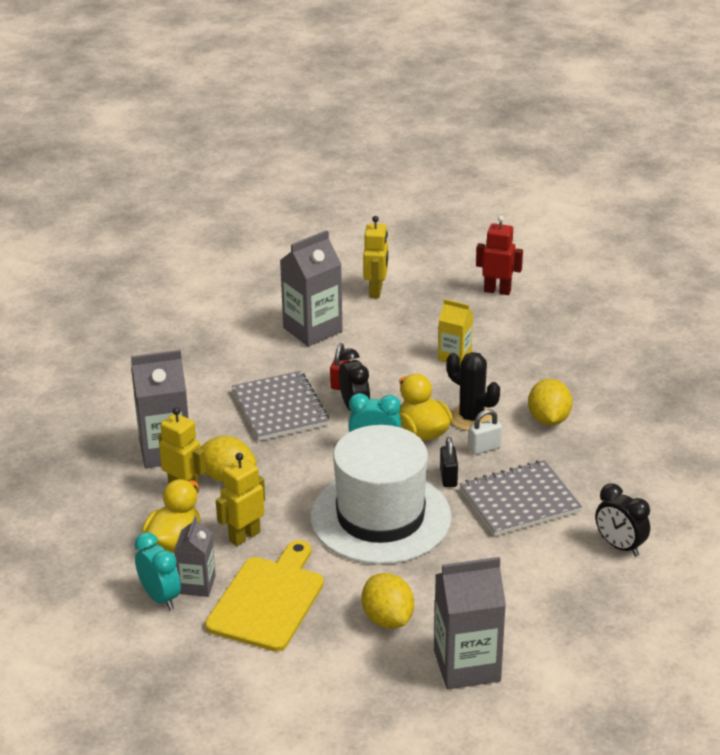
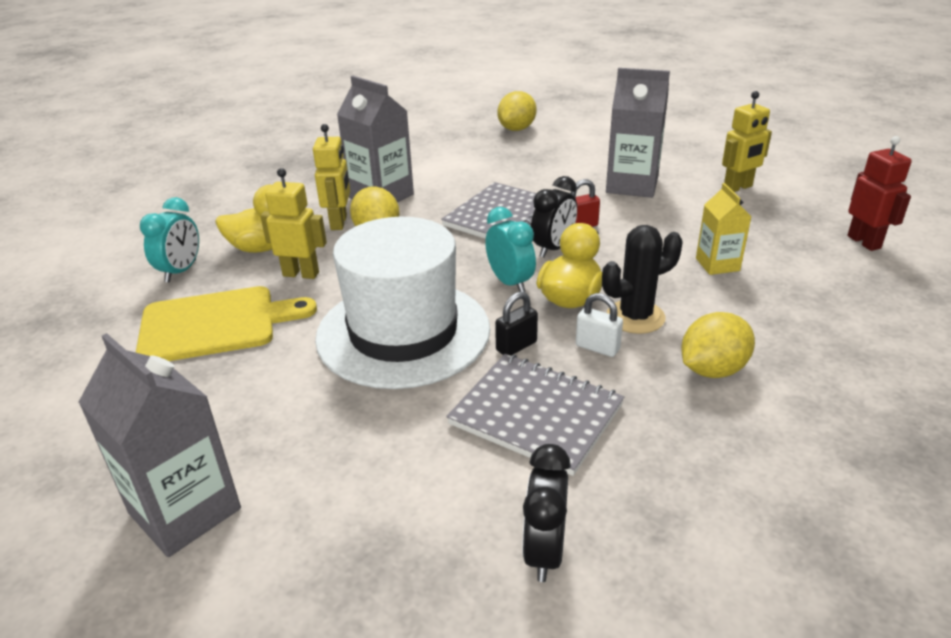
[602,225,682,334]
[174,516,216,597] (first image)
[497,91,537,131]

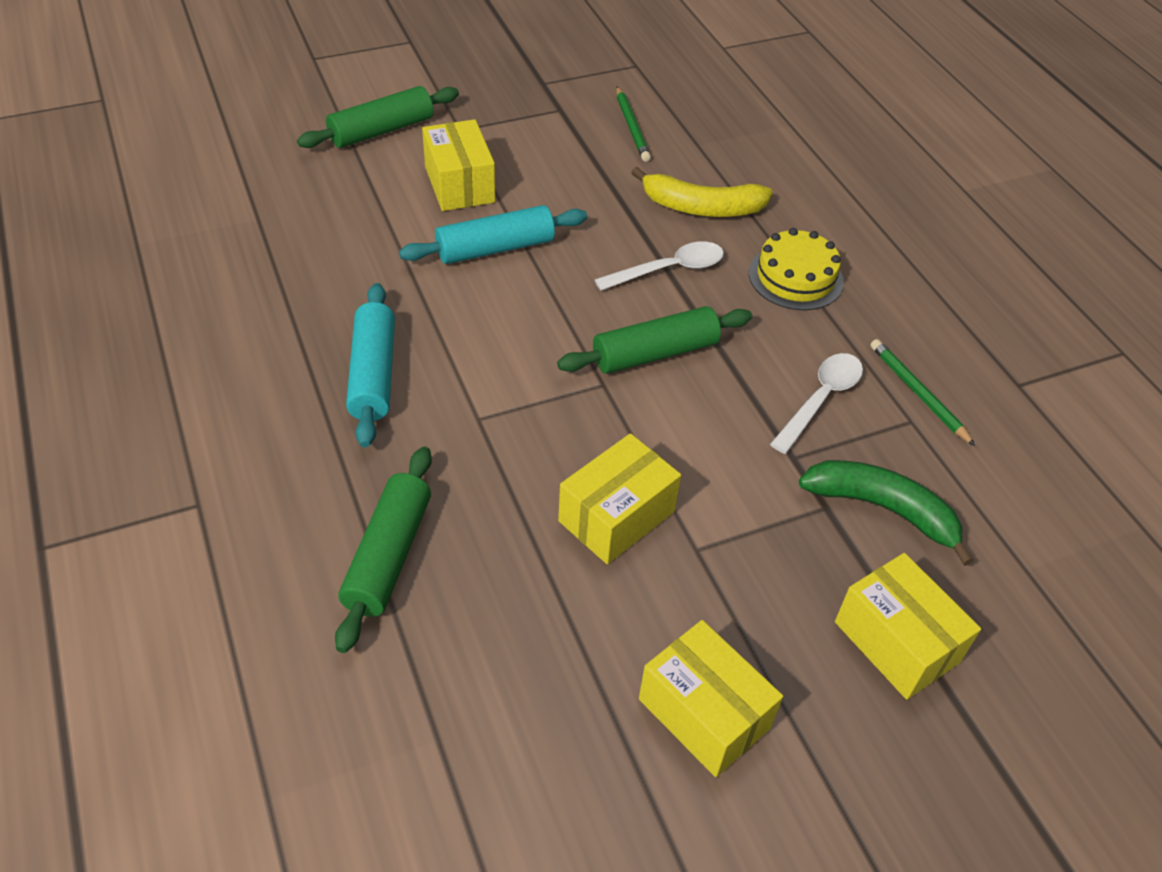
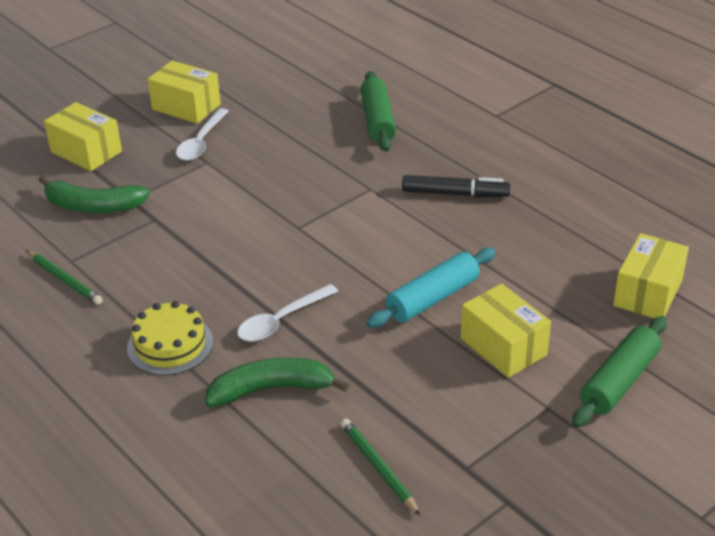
[205,358,349,407]
[402,175,510,197]
[557,306,752,374] (first image)
[176,108,229,161]
[613,233,689,318]

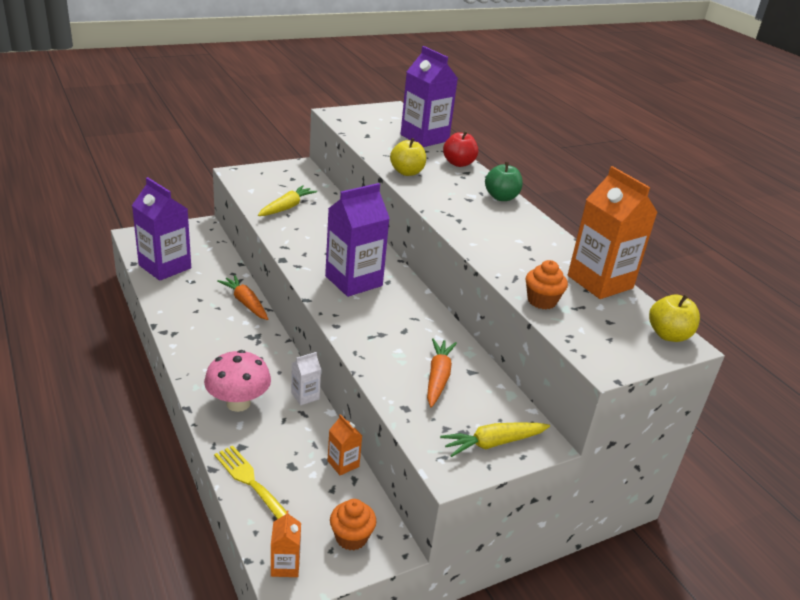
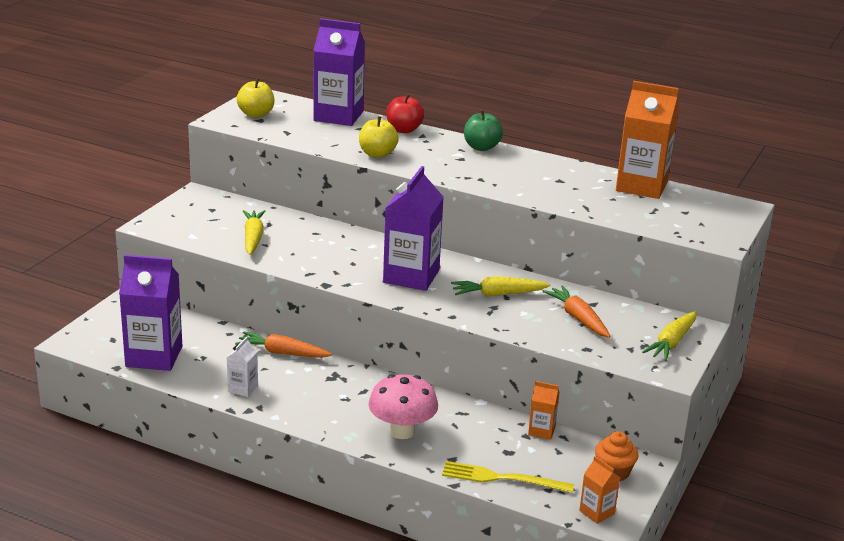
[526,260,568,309] (first image)
[237,78,274,118]
[227,336,258,397]
[451,277,551,296]

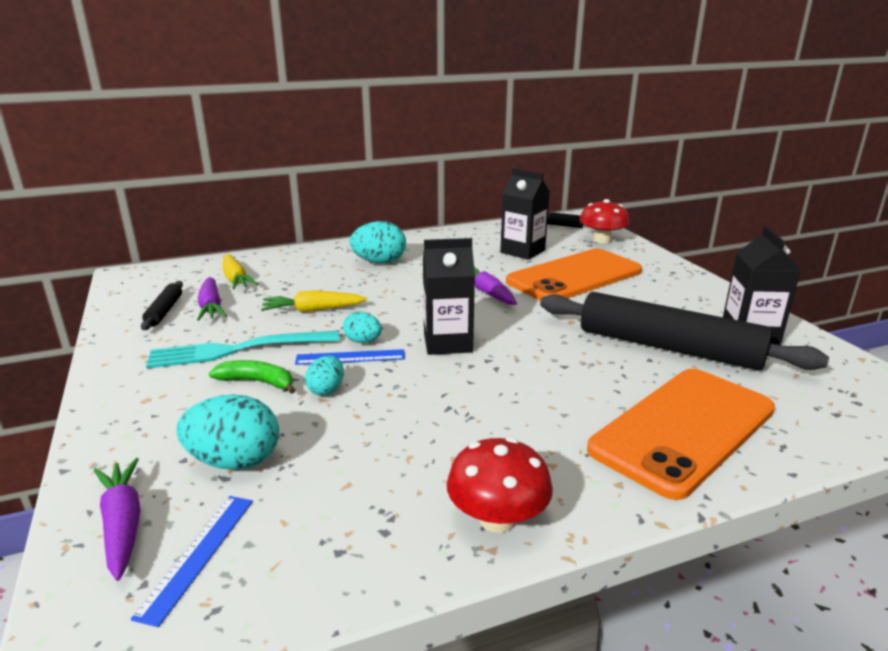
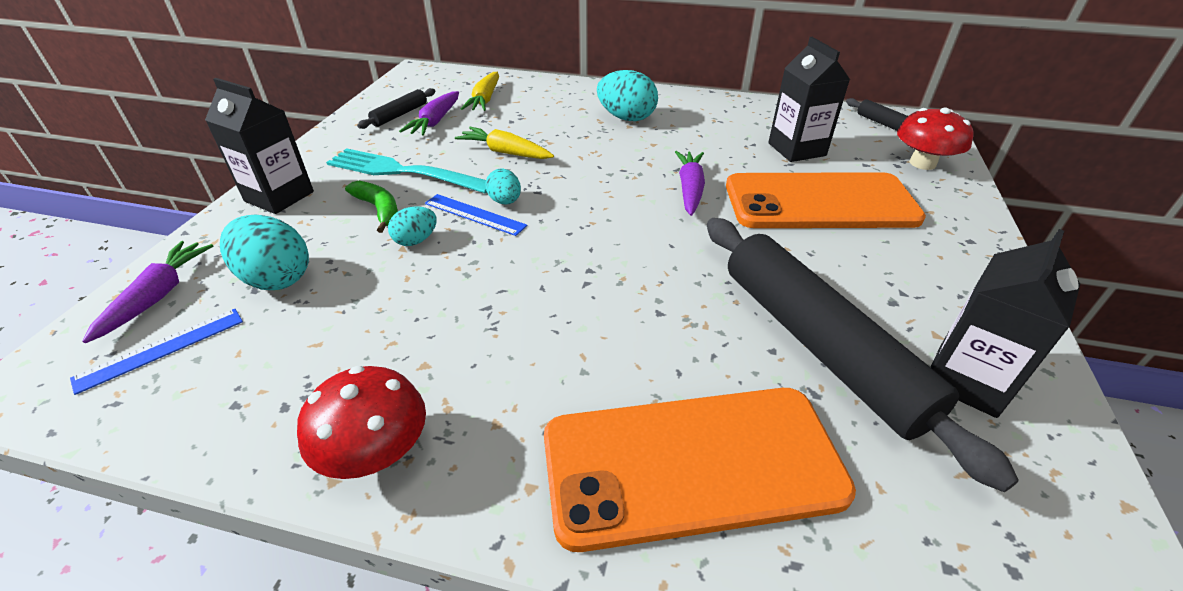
[205,78,314,214]

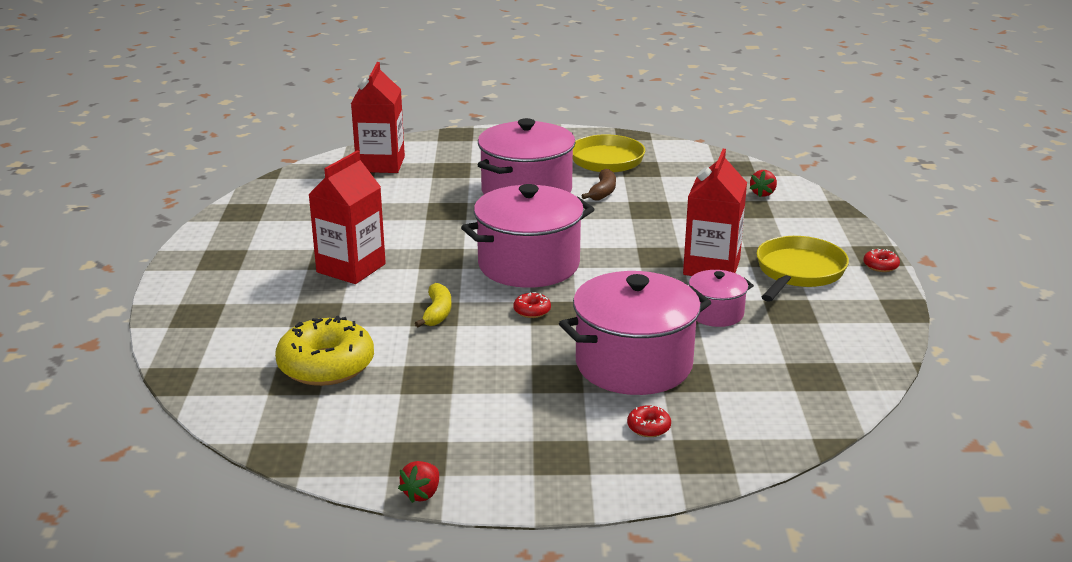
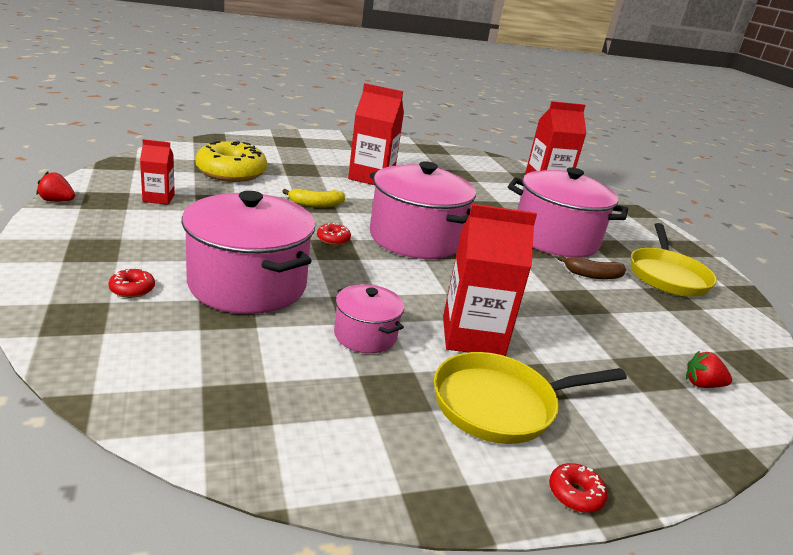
[434,352,627,444]
[140,139,175,205]

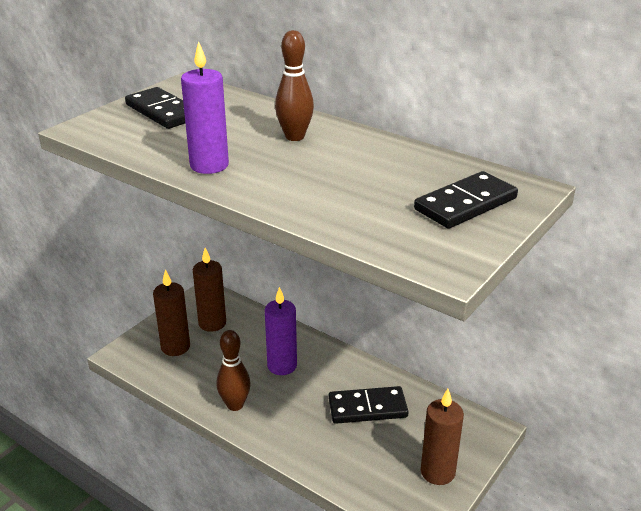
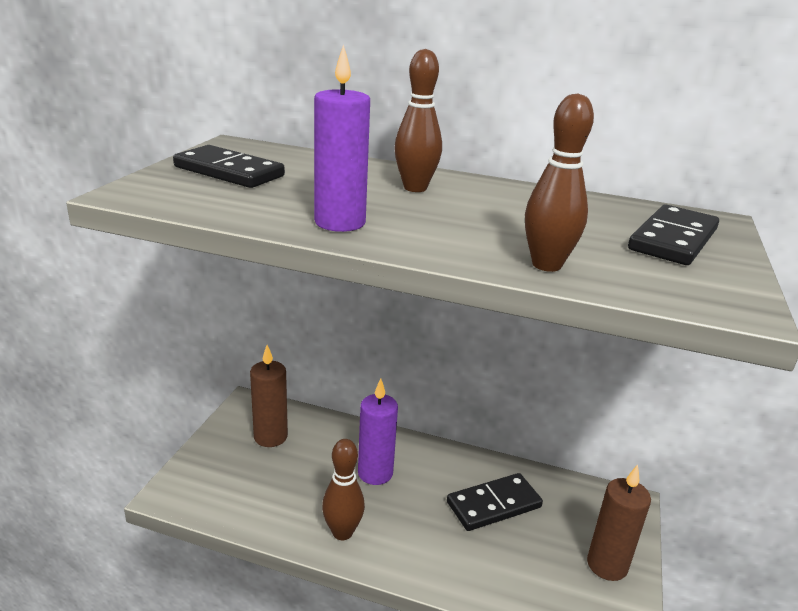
[153,269,190,356] (first image)
[525,93,594,272]

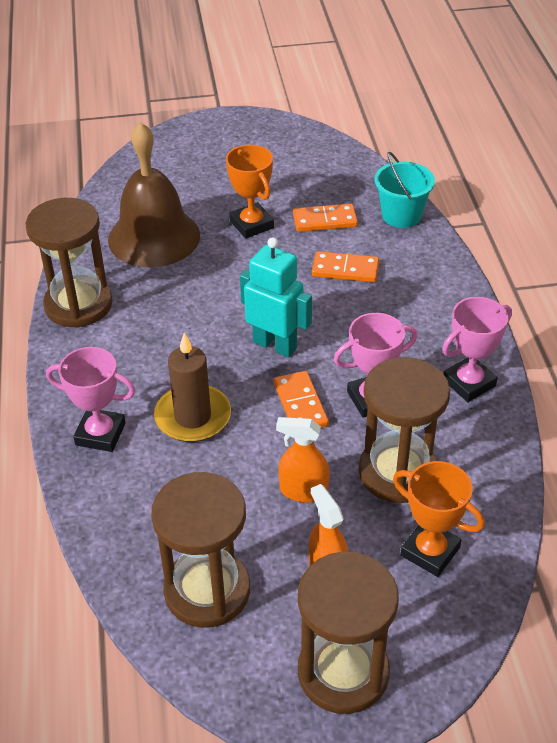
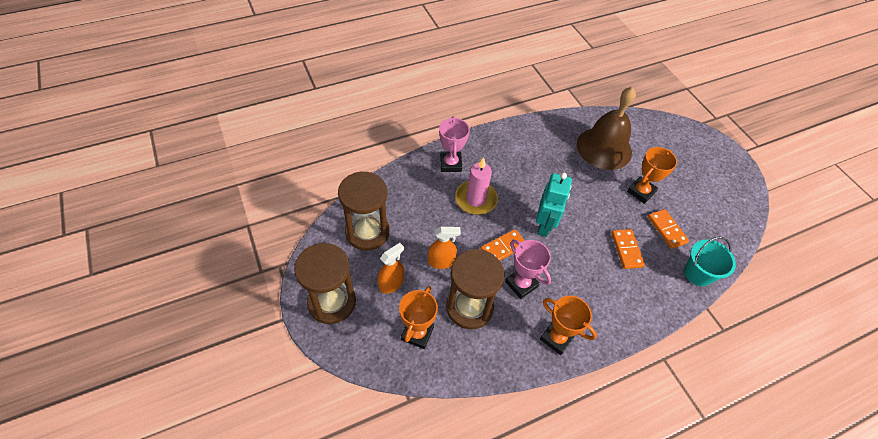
[26,198,113,328] (first image)
[540,296,597,355]
[455,157,498,215]
[428,227,461,269]

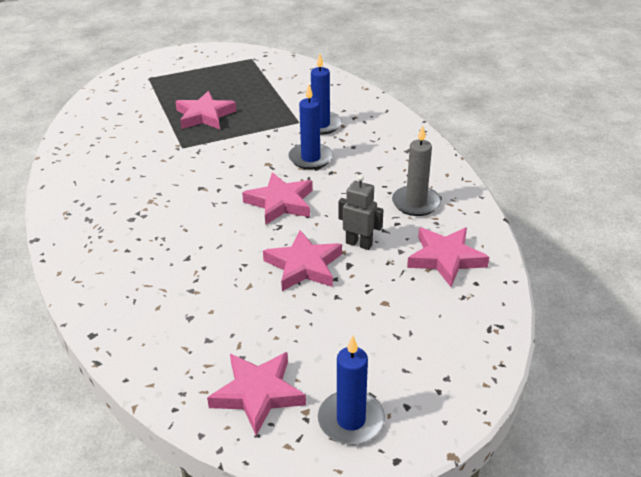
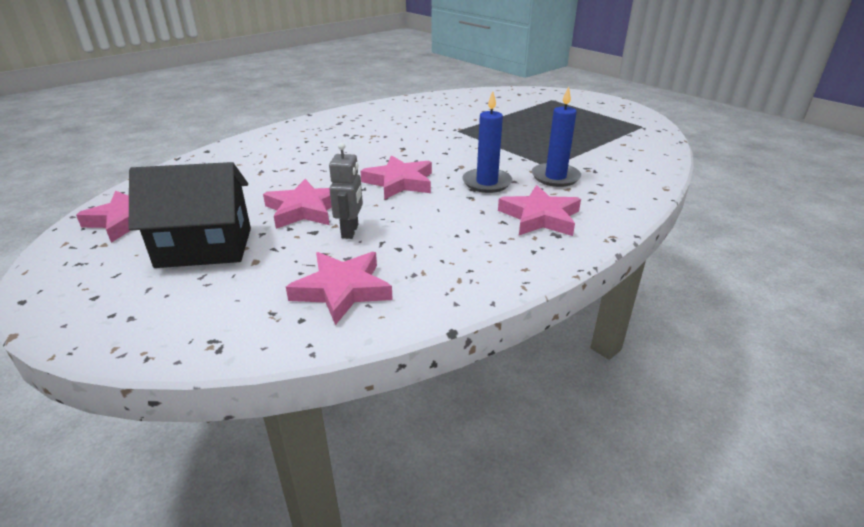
[498,185,581,236]
[392,125,441,216] (first image)
[318,335,385,445] (first image)
[129,162,251,268]

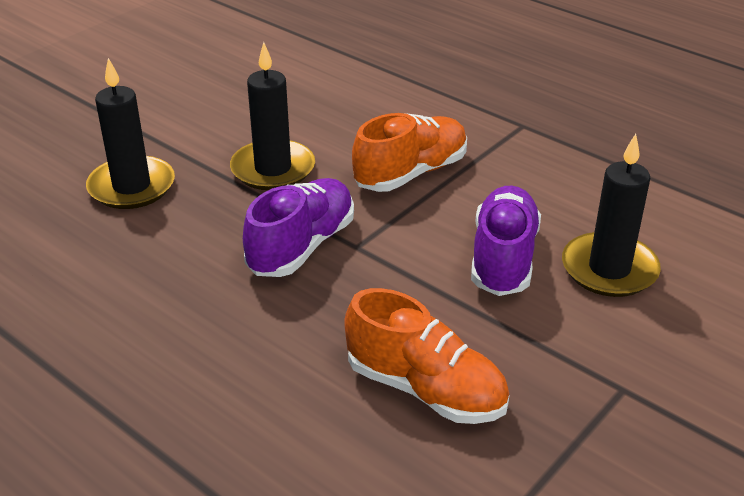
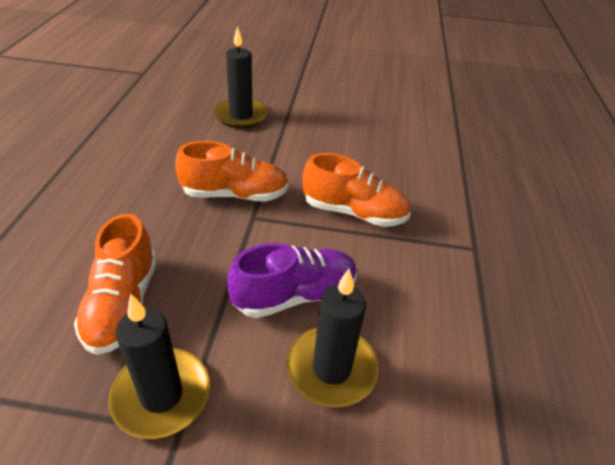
[108,294,210,439]
[175,141,288,202]

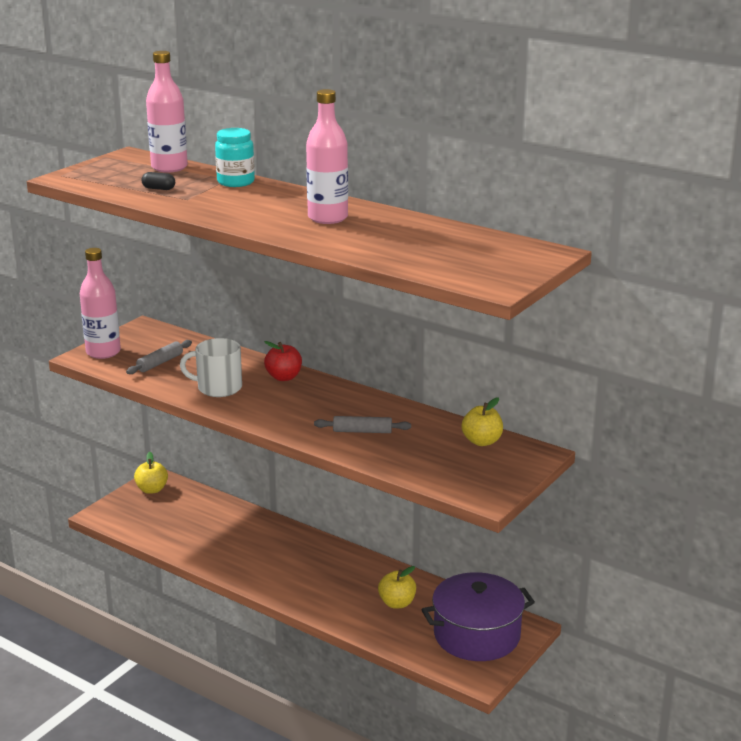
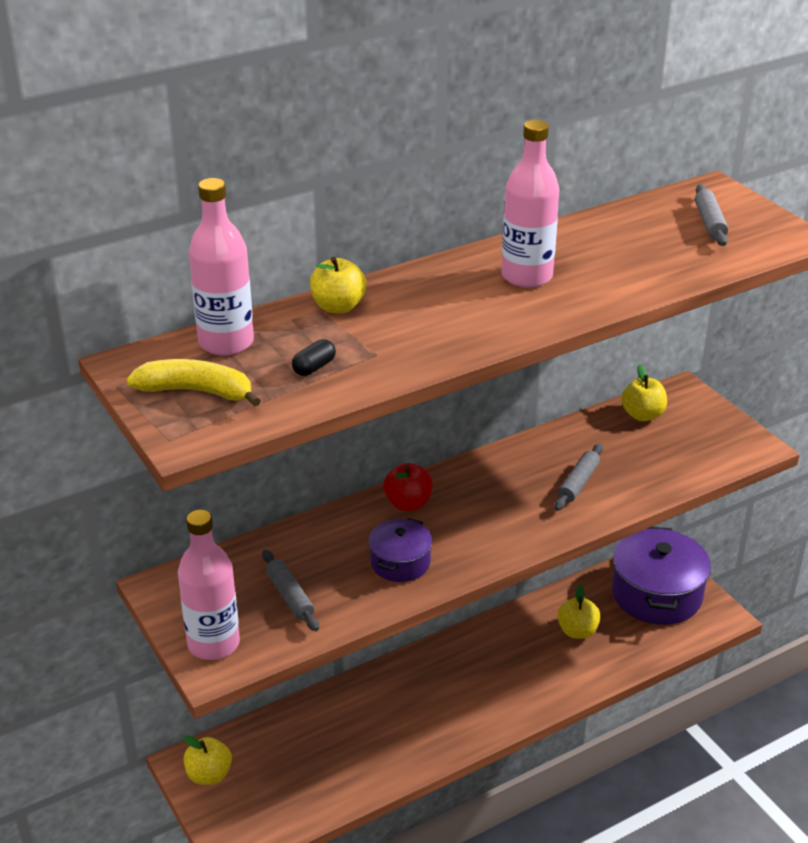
[310,257,366,313]
[368,518,433,582]
[695,184,728,246]
[126,359,261,407]

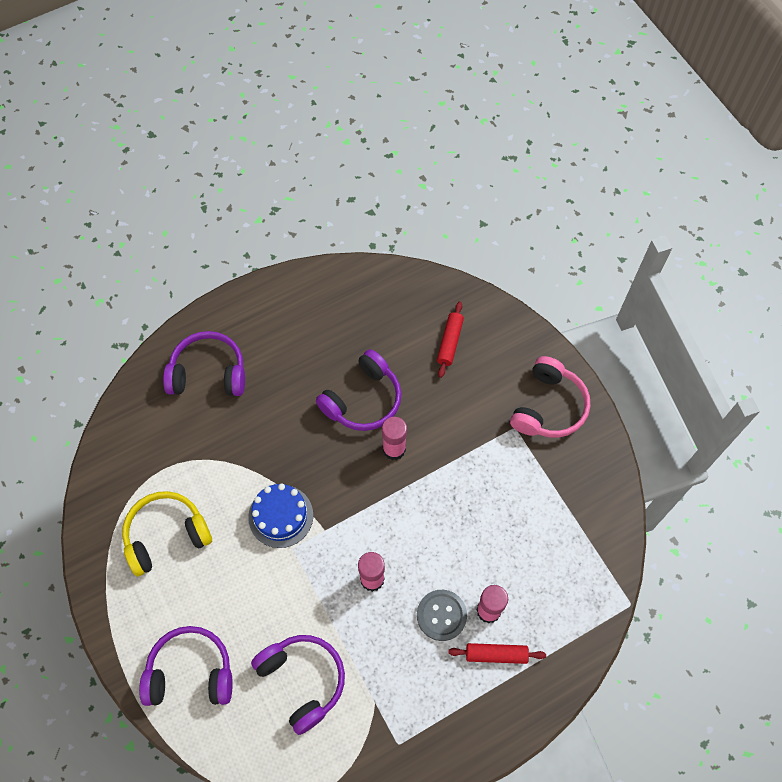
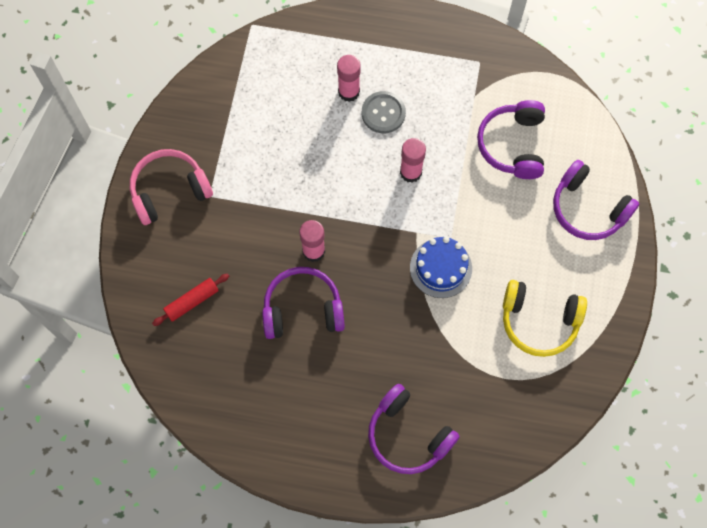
[448,643,546,664] (first image)

